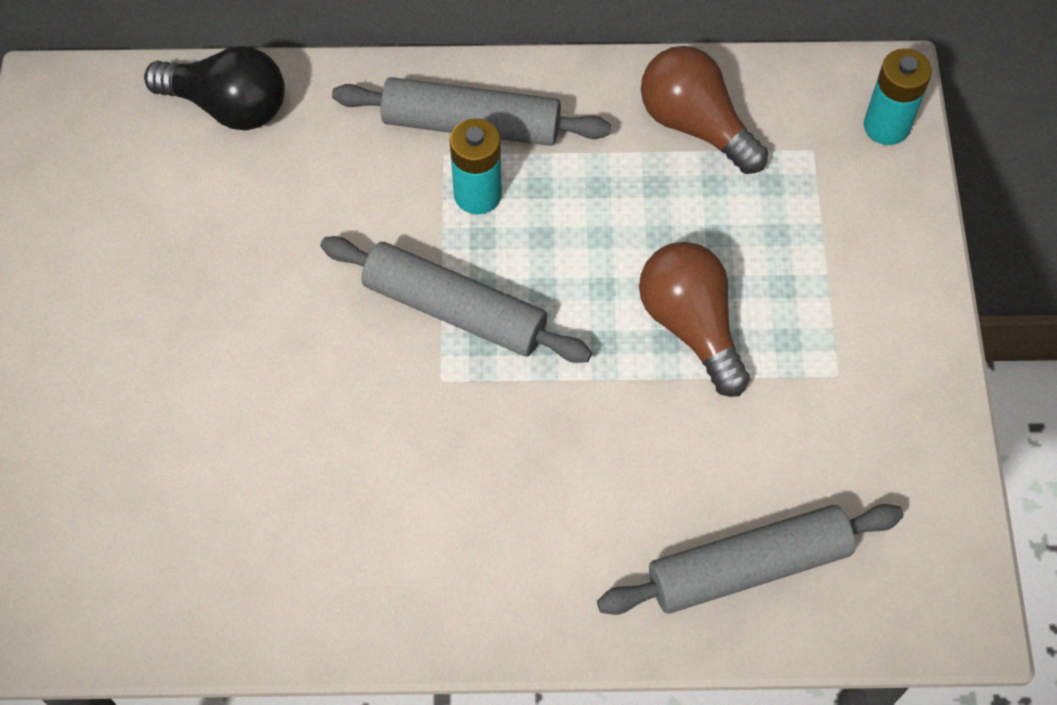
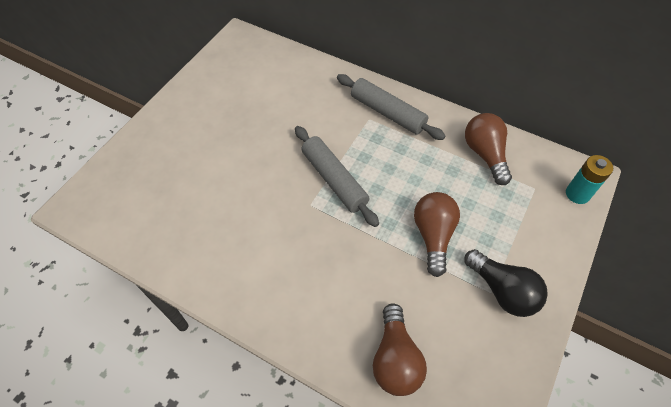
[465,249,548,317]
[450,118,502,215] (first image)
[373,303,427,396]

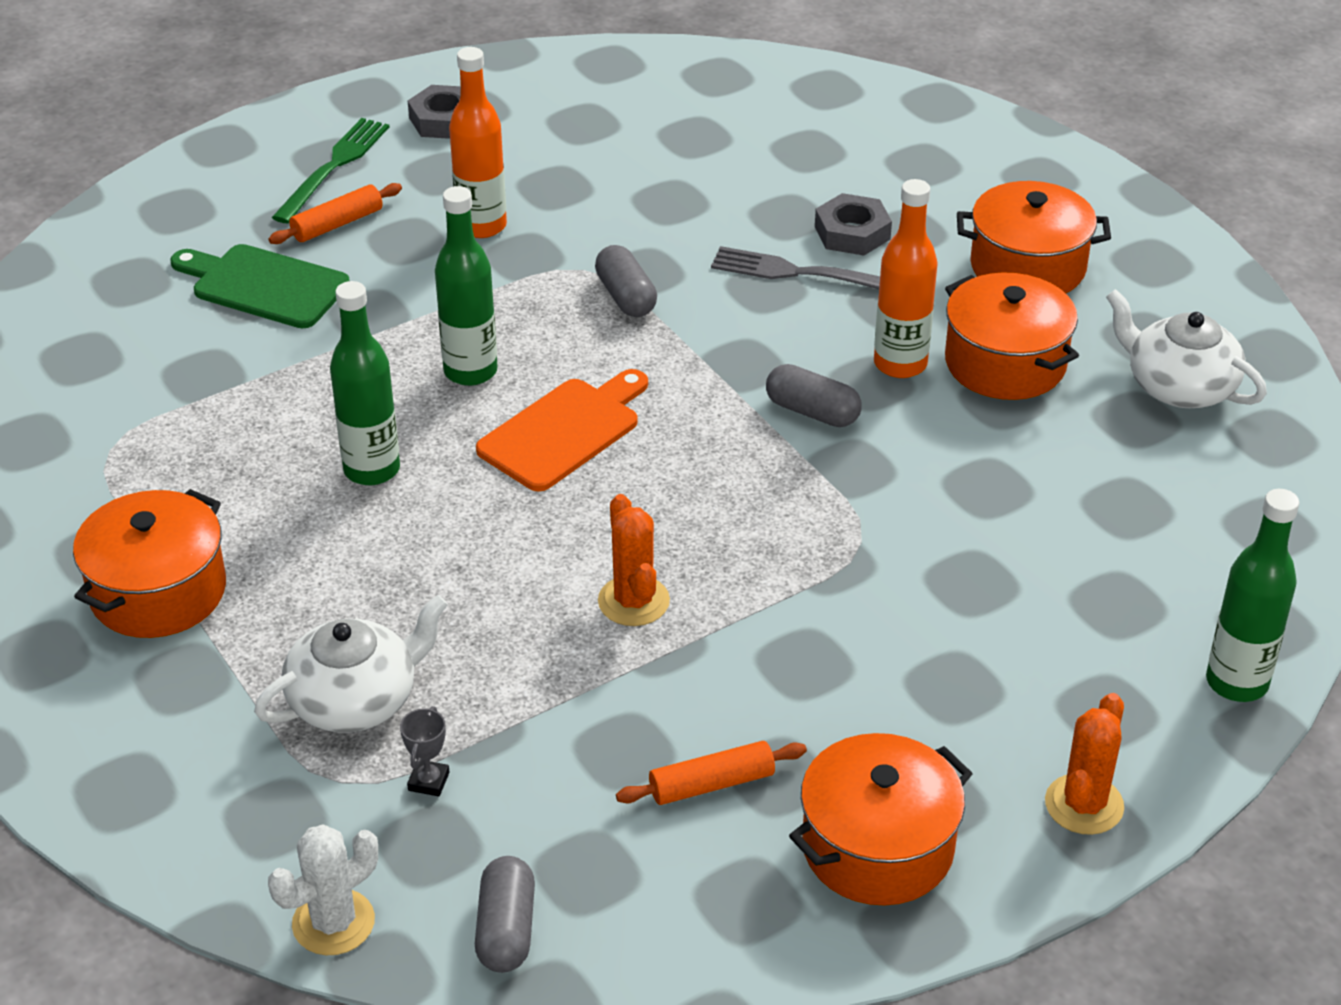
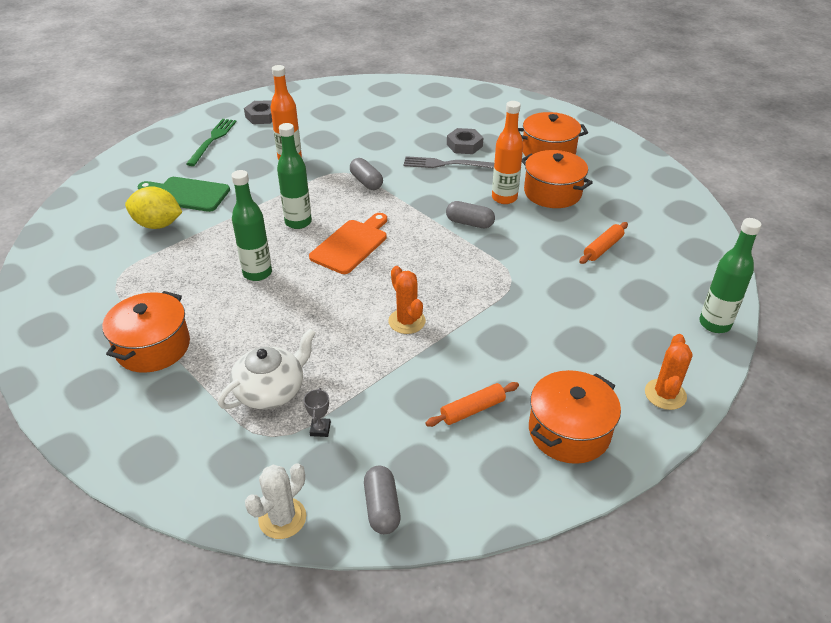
[579,222,628,264]
[1106,289,1267,408] (first image)
[125,186,182,229]

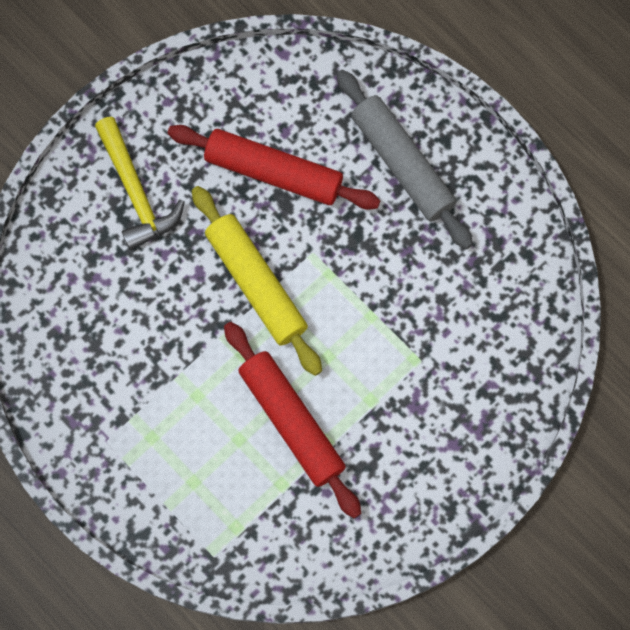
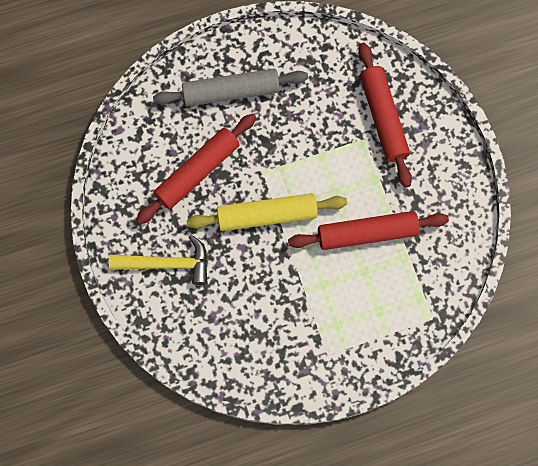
[358,42,412,188]

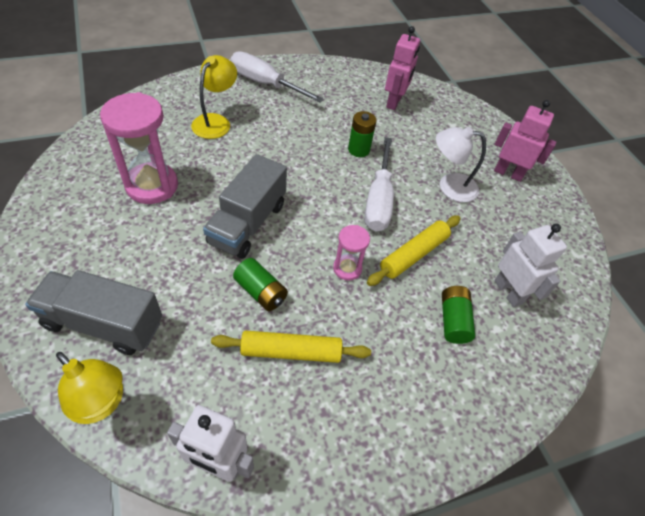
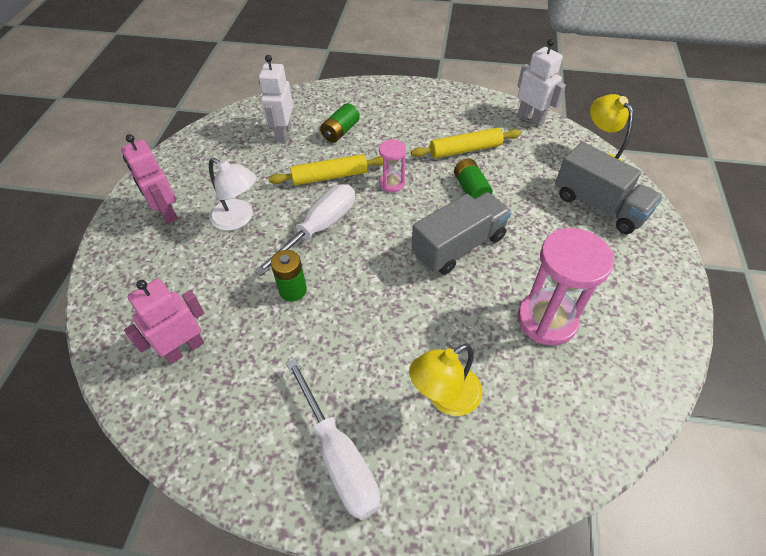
[411,128,521,158]

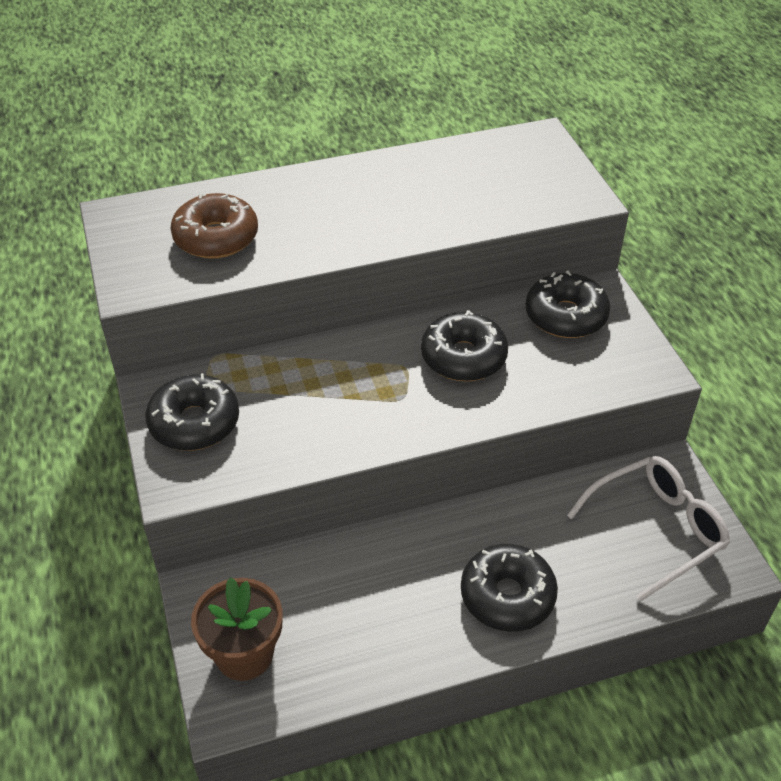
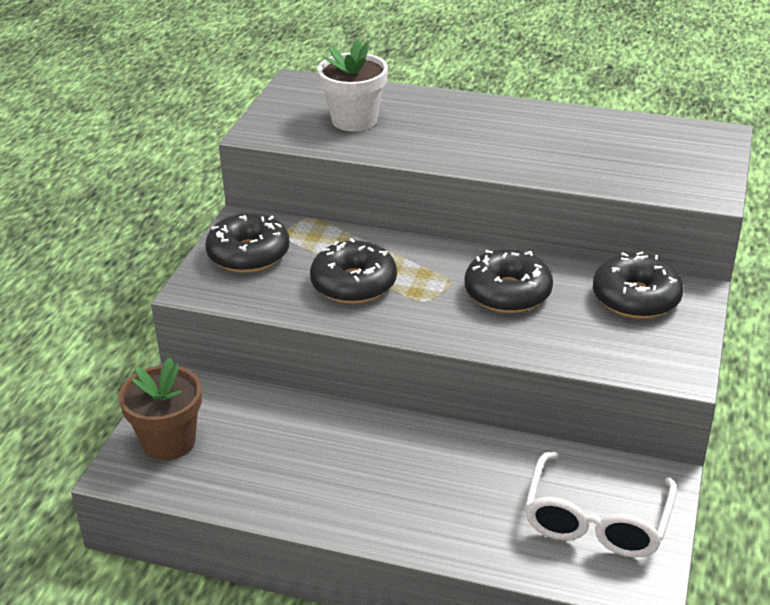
[317,39,388,131]
[525,452,677,558]
[310,238,397,304]

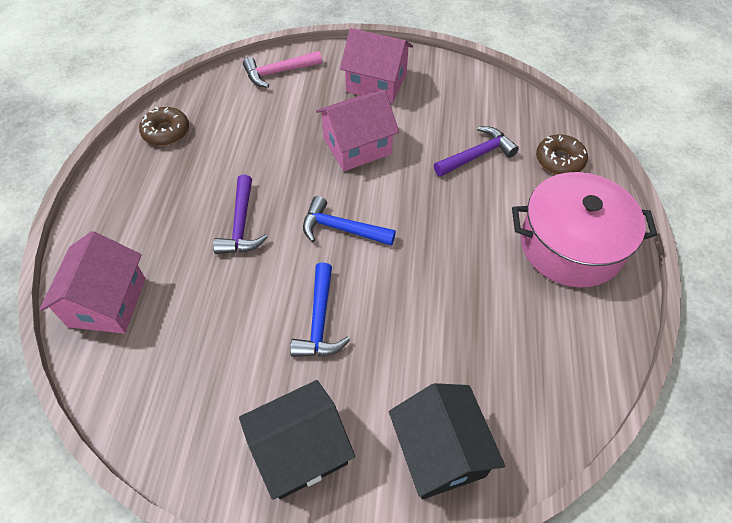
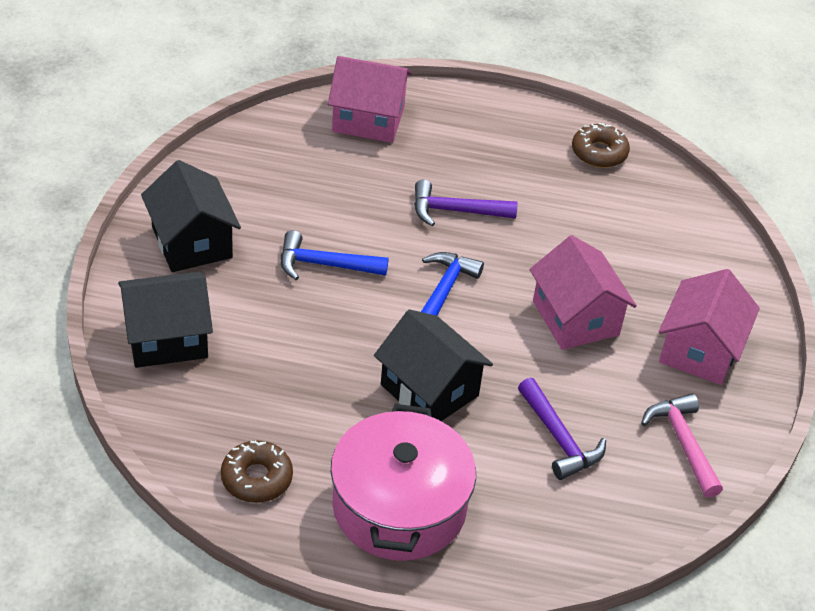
[641,394,723,498]
[221,440,293,503]
[374,309,493,421]

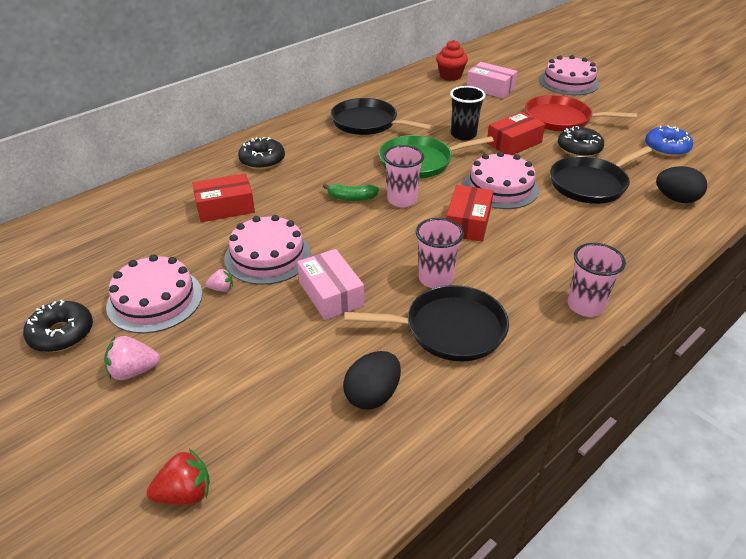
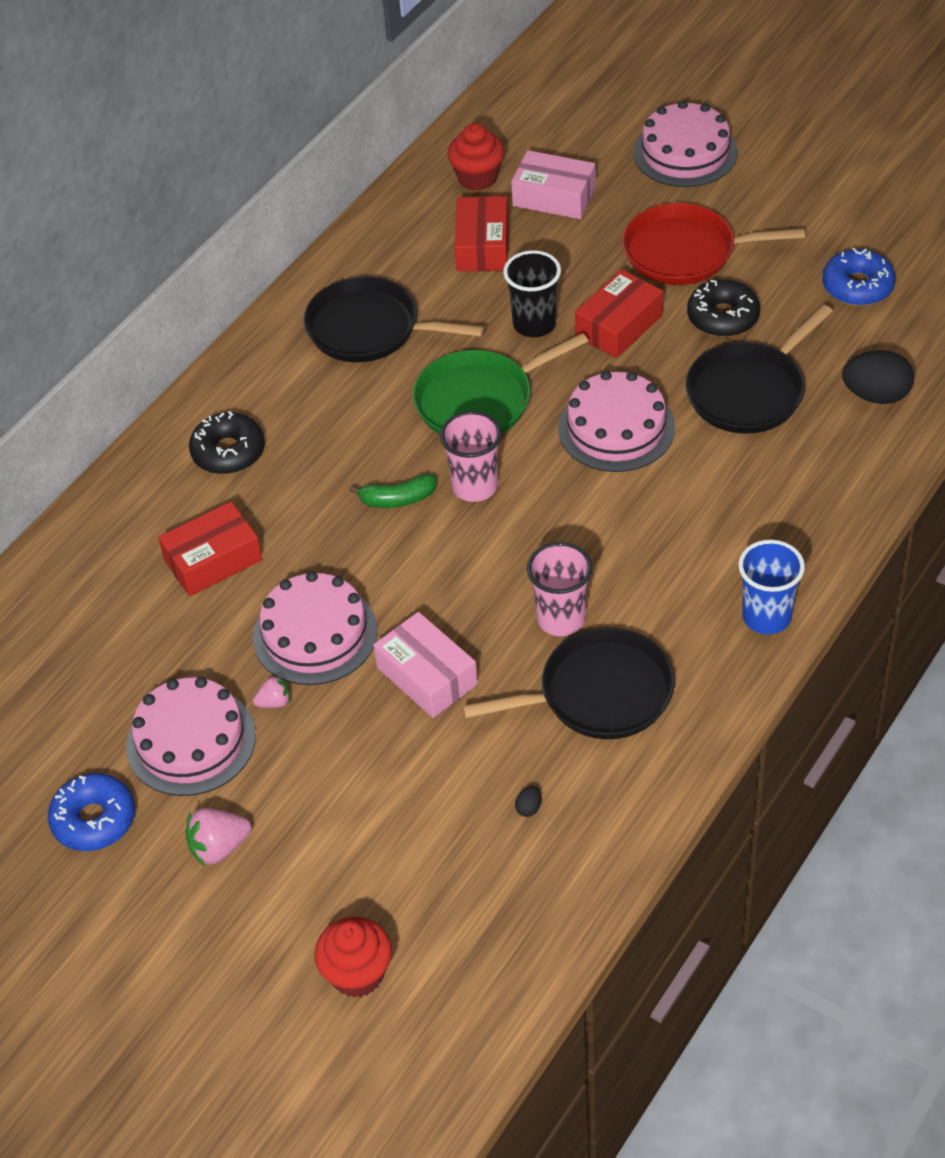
[455,196,509,272]
[738,540,805,634]
[48,773,135,851]
[515,786,541,817]
[314,917,392,998]

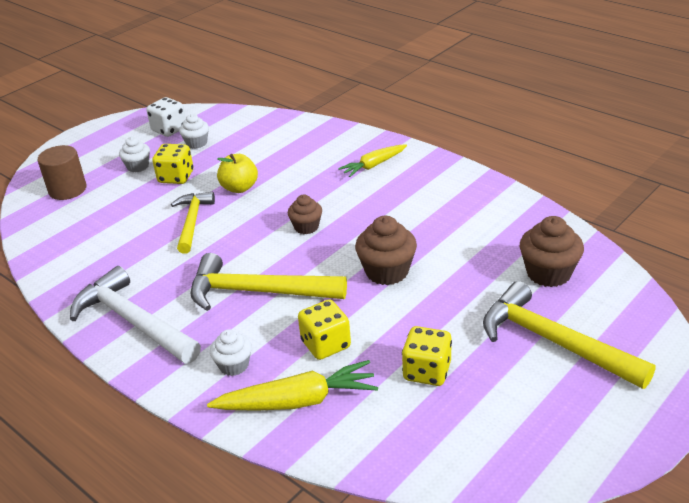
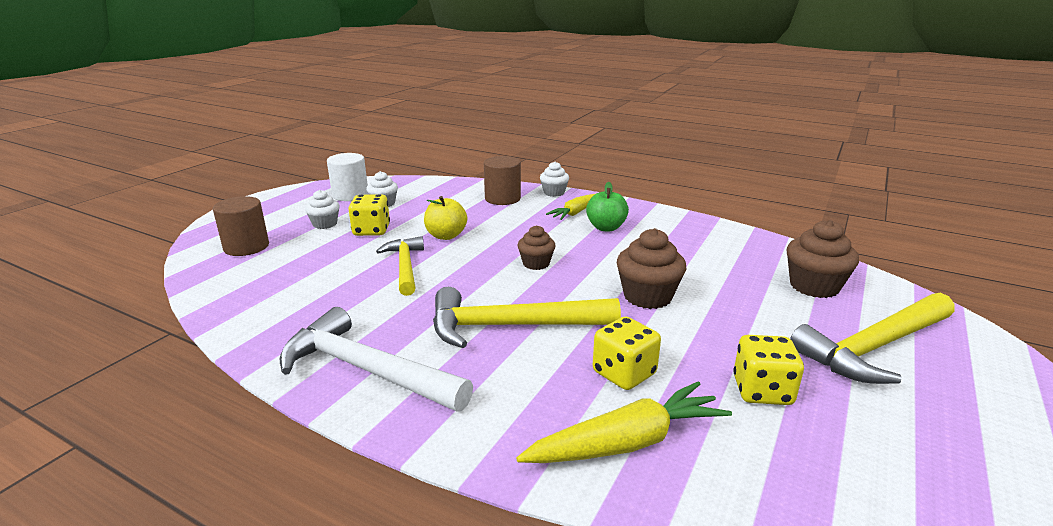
[327,153,368,201]
[790,293,955,384]
[540,161,569,197]
[484,156,521,205]
[586,182,629,231]

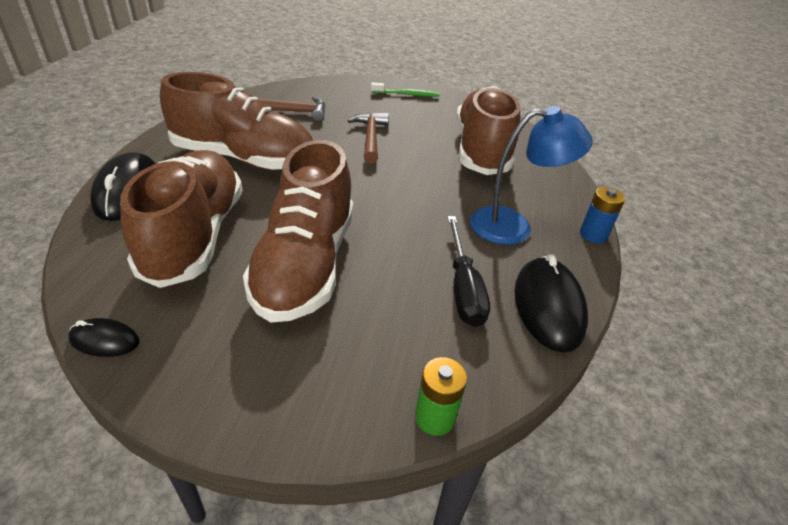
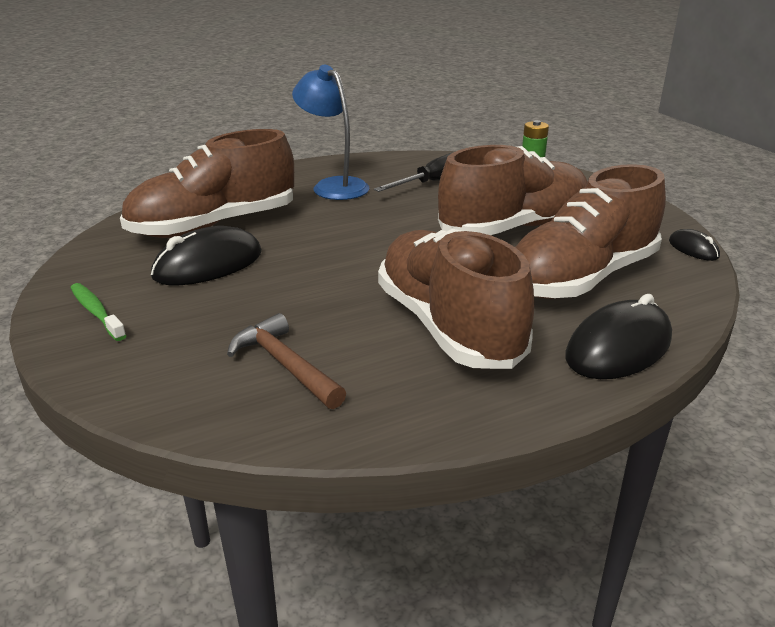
[347,112,389,164] (first image)
[580,187,625,243] (first image)
[151,226,262,285]

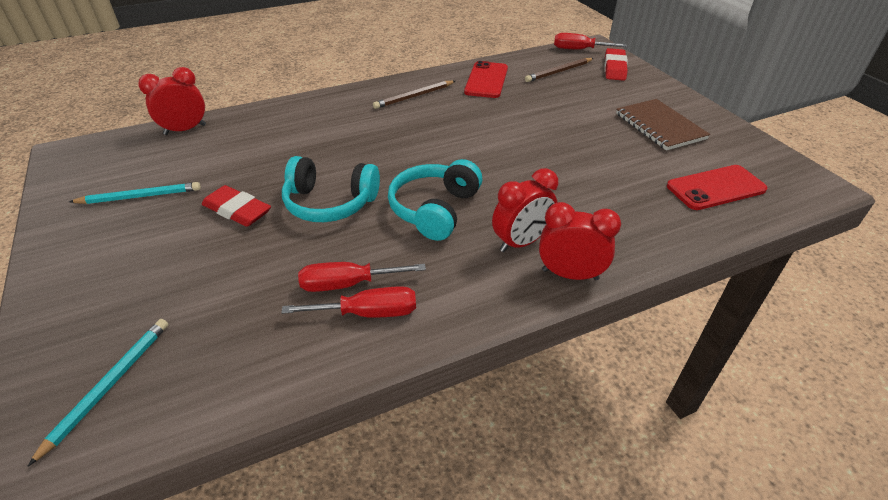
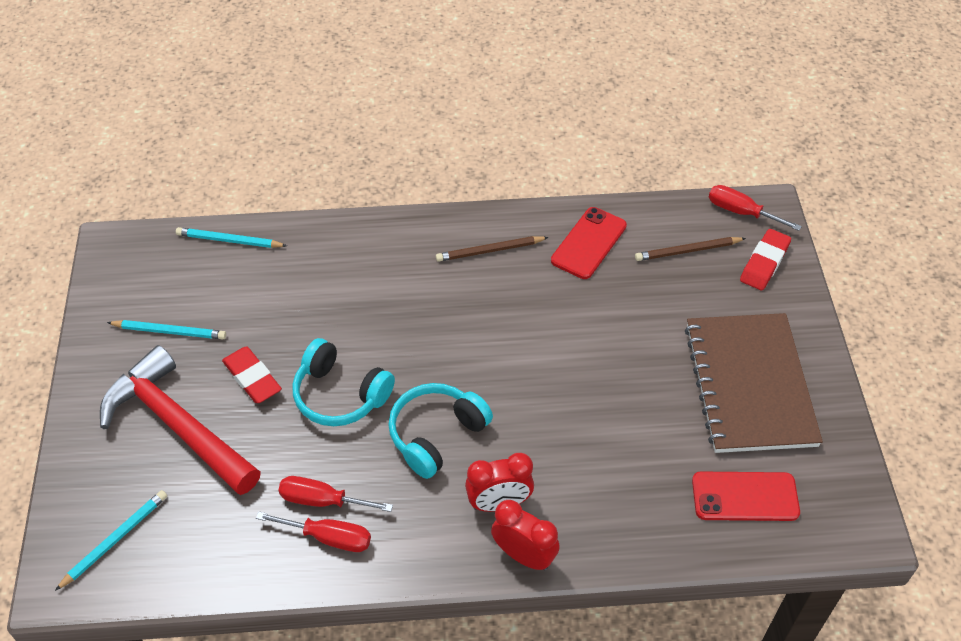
[176,227,287,248]
[685,313,823,453]
[100,345,261,495]

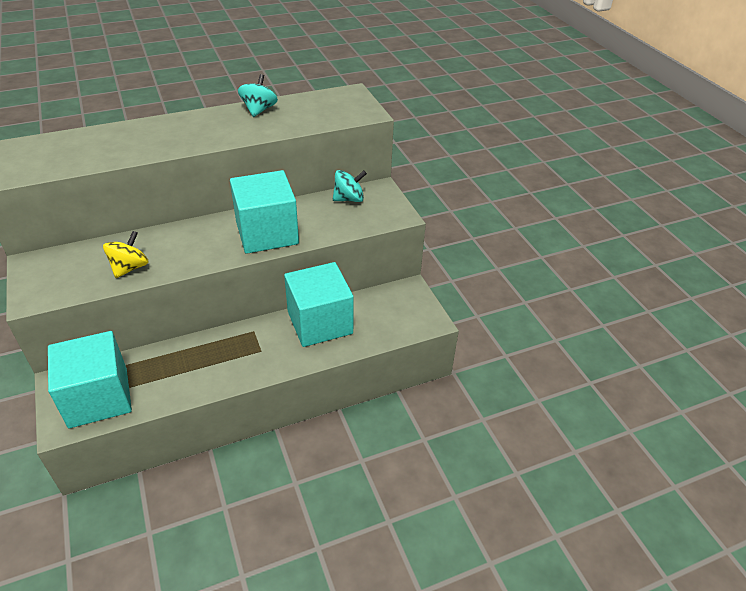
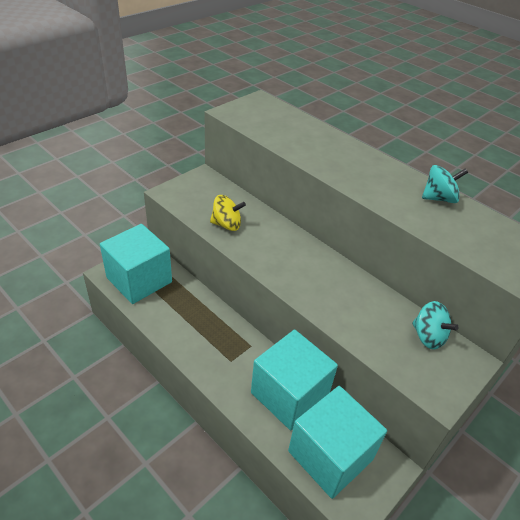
[288,386,387,499]

